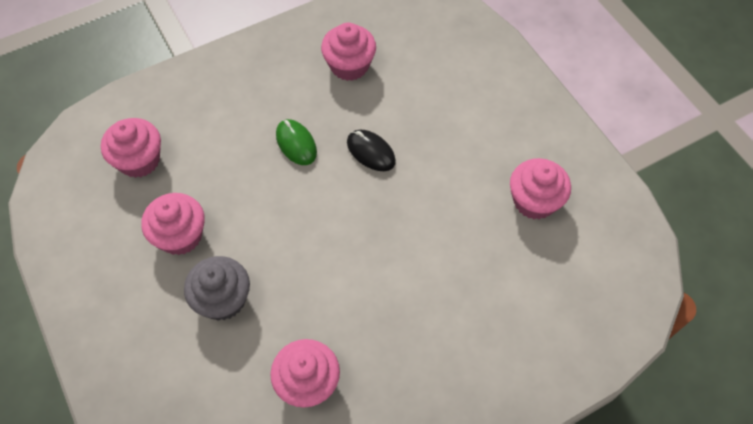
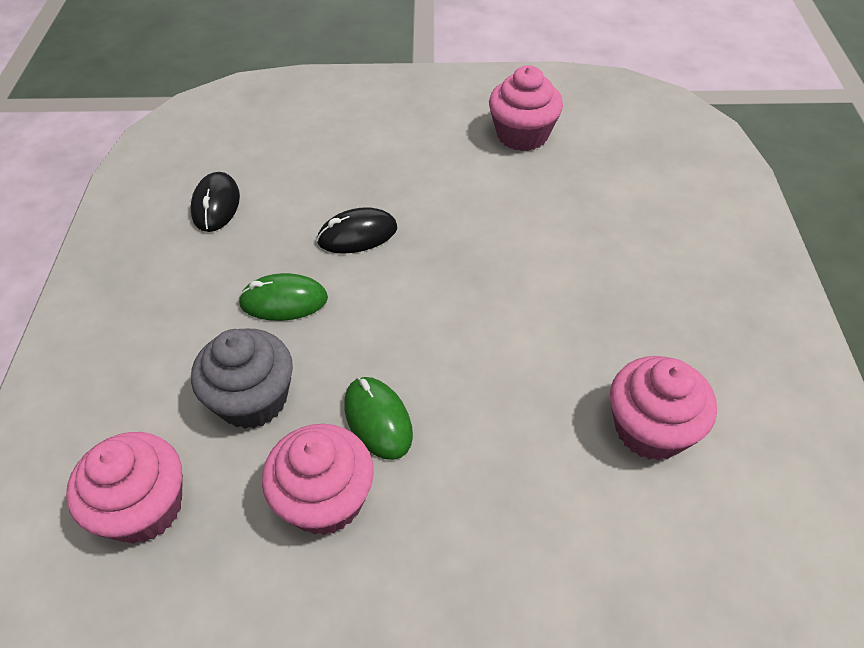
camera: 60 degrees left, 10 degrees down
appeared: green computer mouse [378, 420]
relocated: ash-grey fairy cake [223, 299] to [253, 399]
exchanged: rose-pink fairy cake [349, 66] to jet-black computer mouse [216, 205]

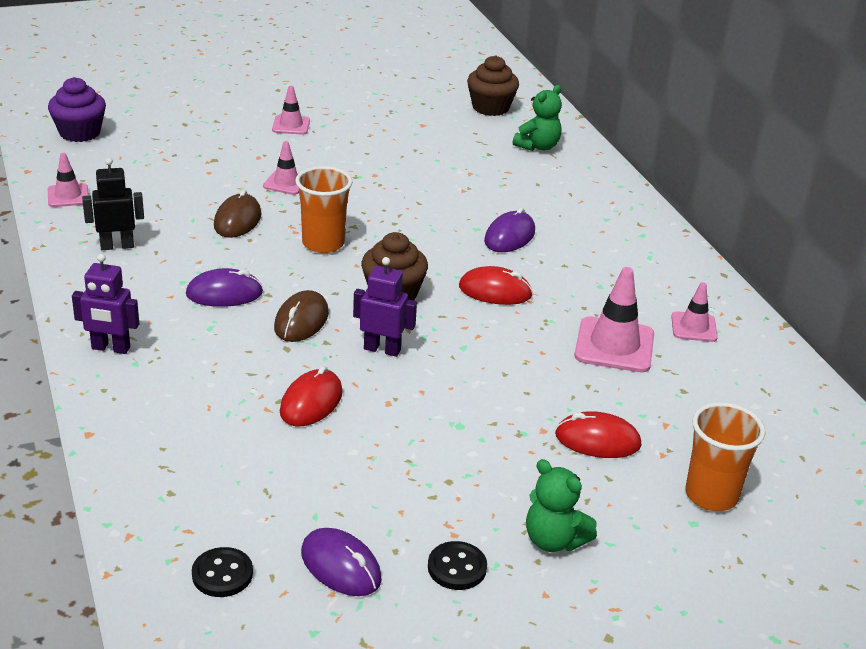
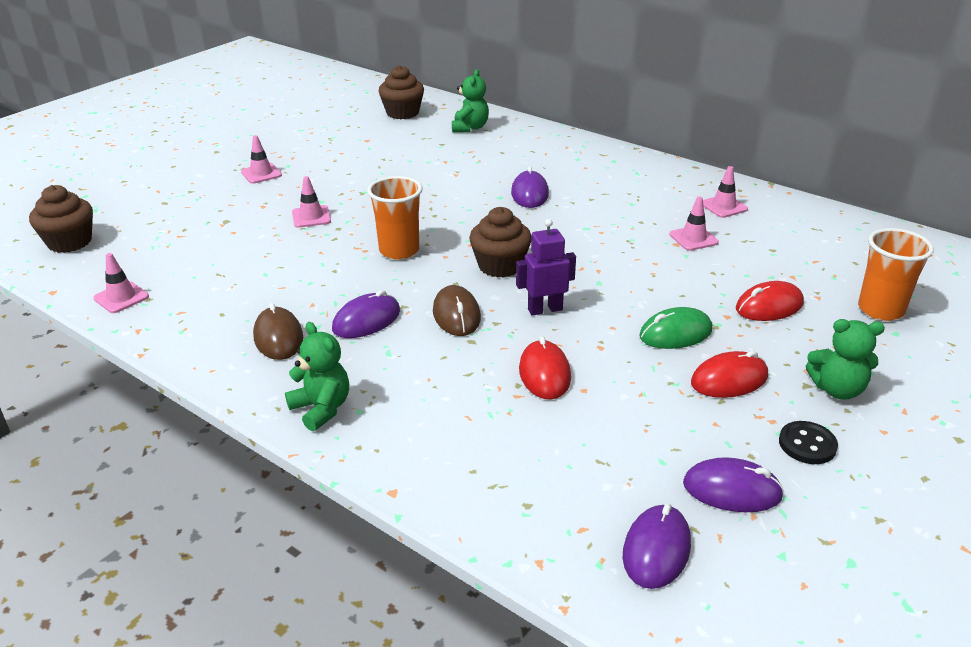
camera: 30 degrees left, 0 degrees up
missing: jet-black robot figure [117, 246]
appeared: green computer mouse [675, 333]
relocated: russet computer mouse [237, 220] to [278, 337]; red computer mouse [495, 291] to [729, 380]
exchanged: purple robot figure [110, 348] to green stuffed bear [321, 408]; jet-black shirt button [222, 574] to purple computer mouse [656, 550]
colour: purple fairy cake [80, 133] to russet fairy cake [69, 242]
size: rose-pink safety cone [614, 345] = [693, 238] x0.59

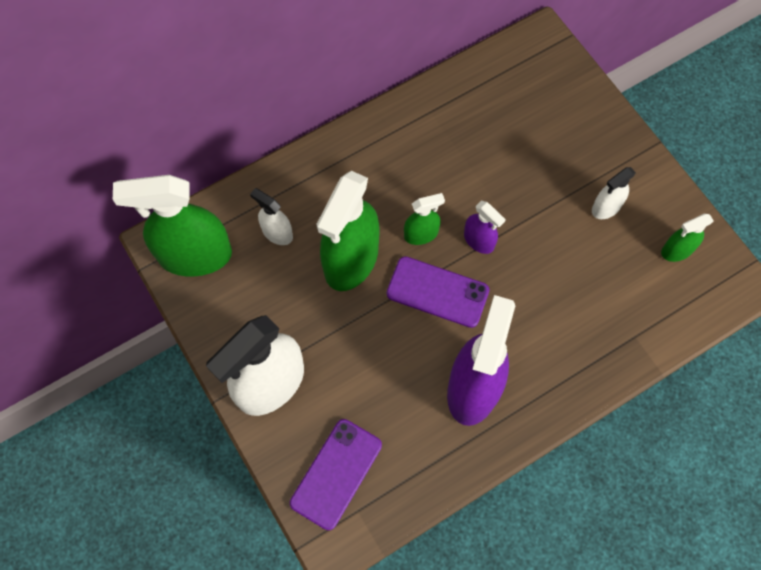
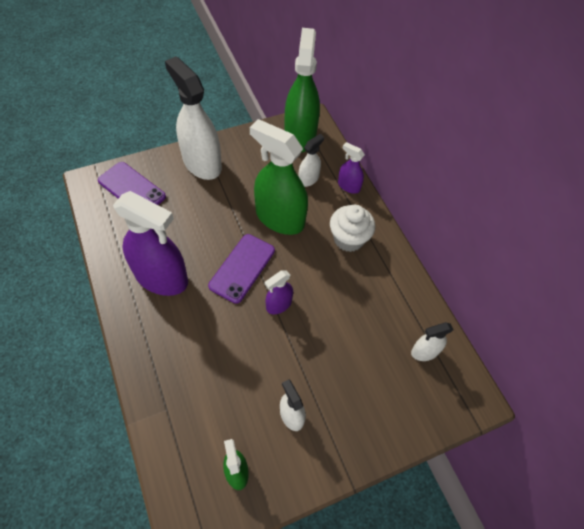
camera: 95 degrees right, 10 degrees down
missing: green sprayer [421, 234]
appeared: purple sprayer [348, 186]; pure white fairy cake [348, 239]; pure white sprayer [424, 352]

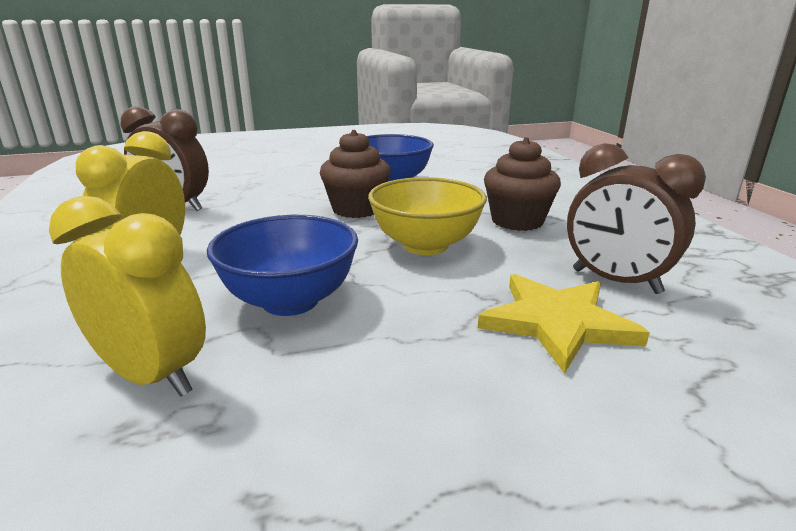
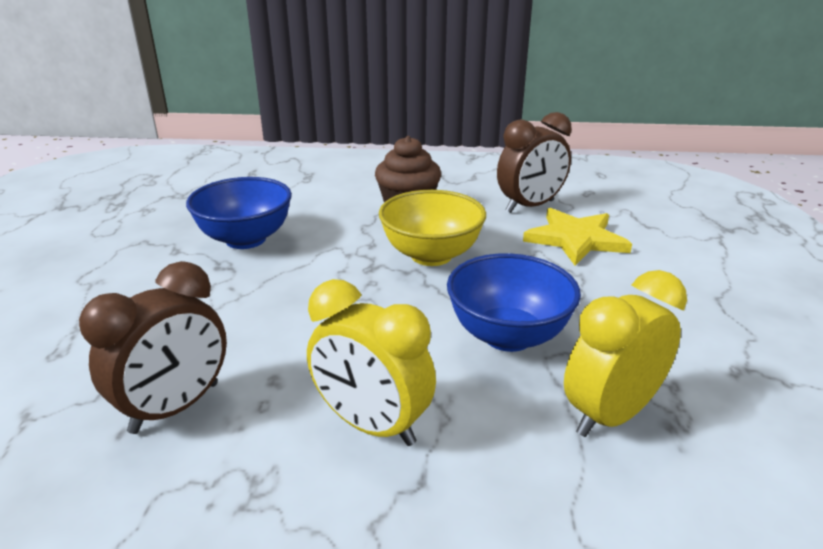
camera: 70 degrees left, 5 degrees up
missing: russet fairy cake [356, 209]

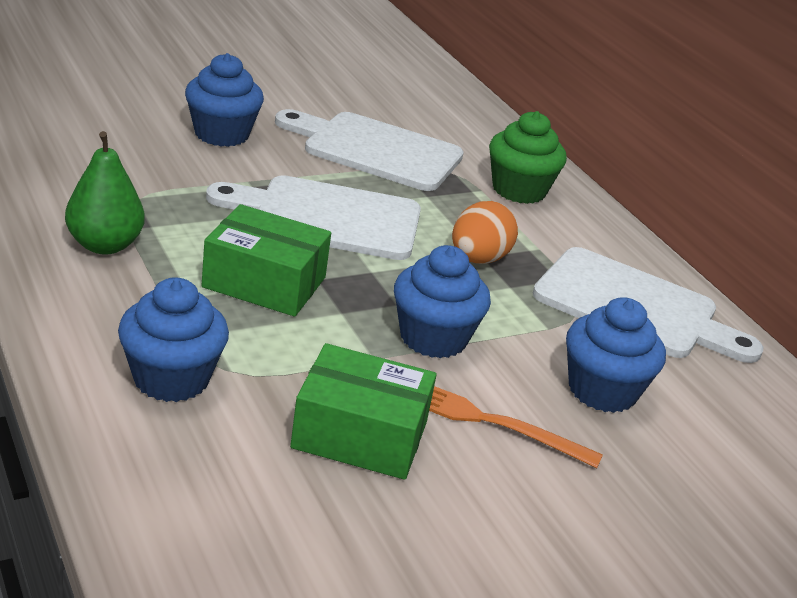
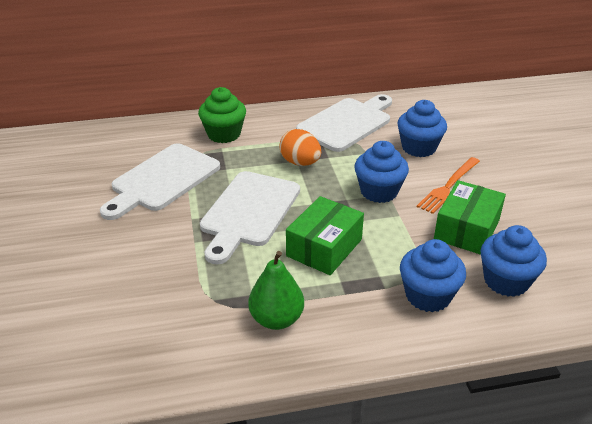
camera: 70 degrees left, 5 degrees up
relocated: blue fairy cake [221, 134] to [506, 281]

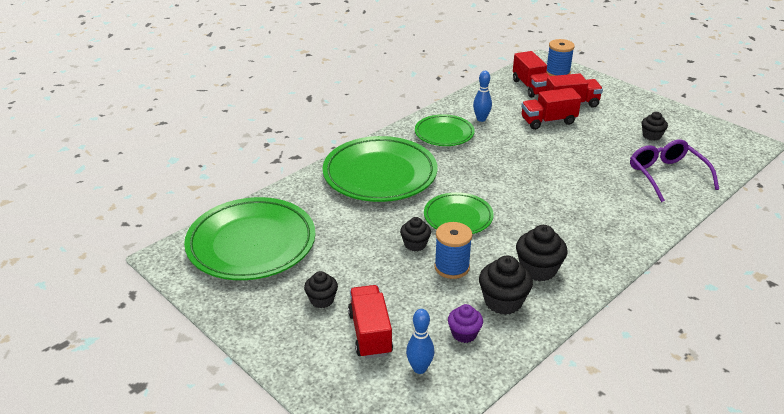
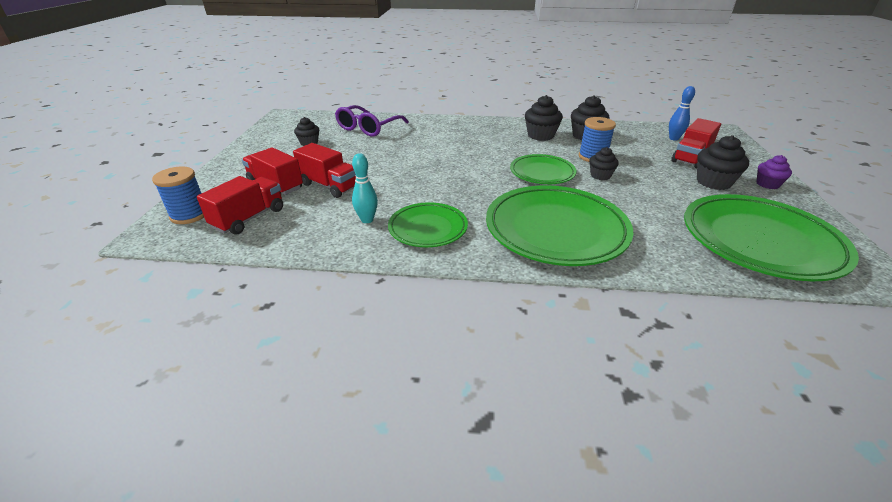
camera: 130 degrees left, 0 degrees up
relocated: purple fairy cake [464, 334] to [767, 184]
colour: blue bowling pin [481, 119] to teal bowling pin [367, 220]
size: jet-black fairy cake [322, 300] = [713, 182] x1.57

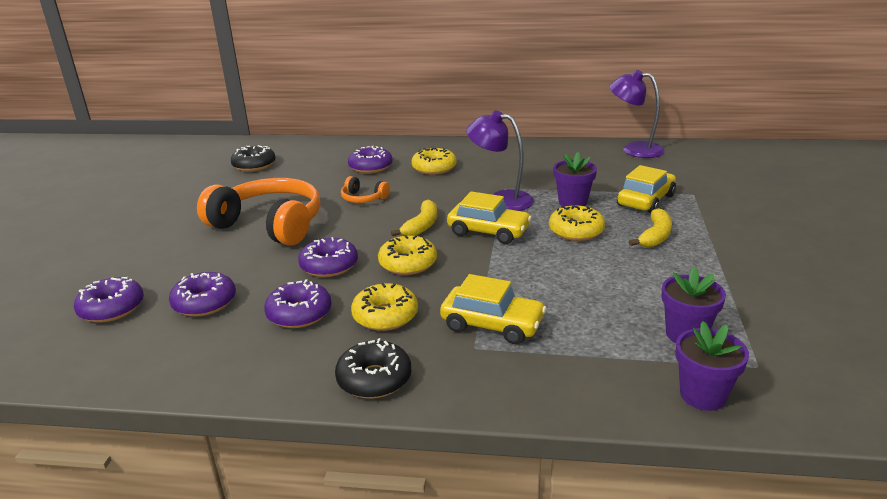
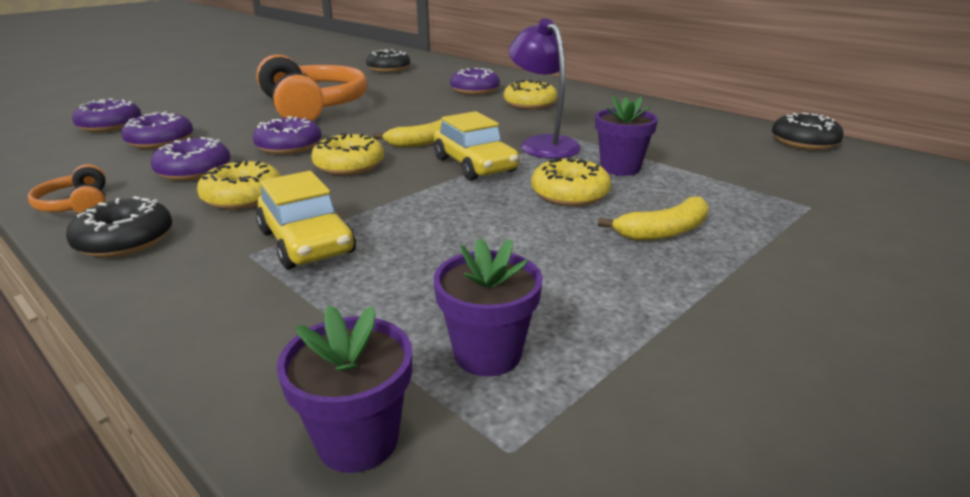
camera: 35 degrees right, 0 degrees up
missing: bright yellow toy car [645, 200]
relocated: bright orange headphones [363, 198] to [77, 205]
exchanged: purple desk lamp [634, 149] to jet-black doughnut [804, 142]

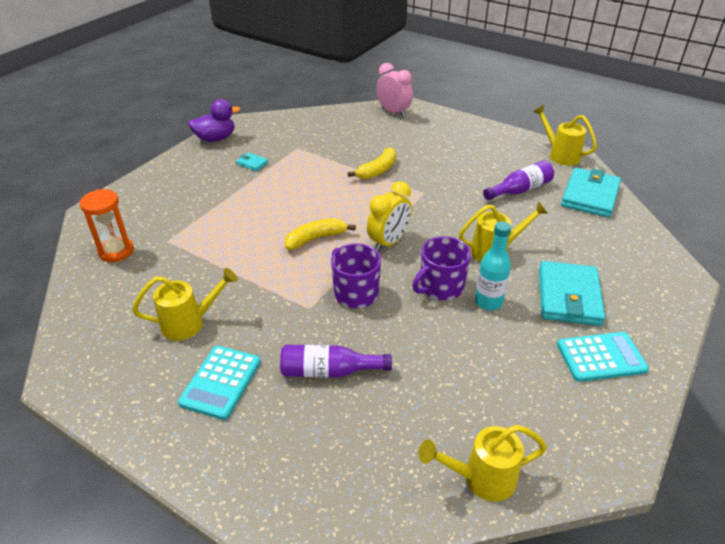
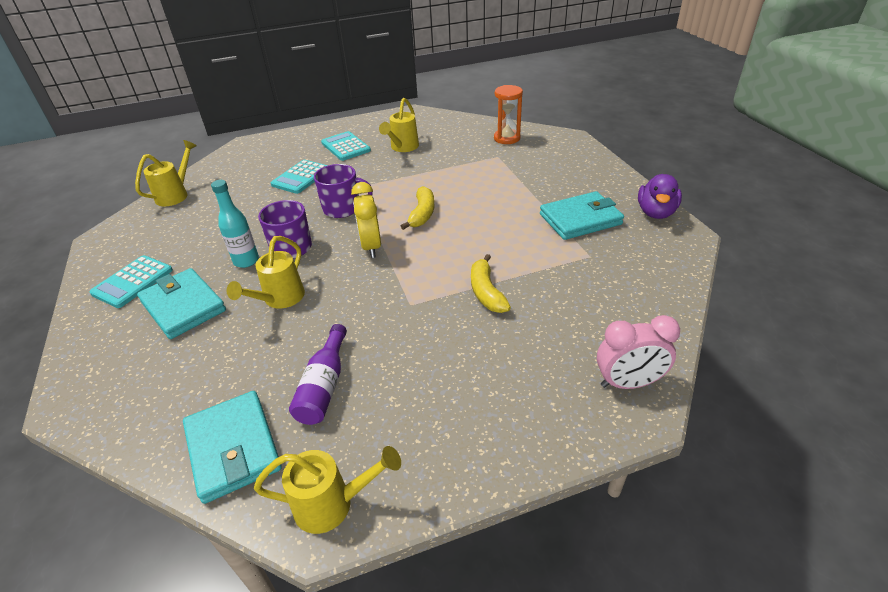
camera: 130 degrees right, 0 degrees up
exchanged: purple flask [329, 371] to teal calculator [301, 177]
size: teal wallet [252, 163] = [580, 219] x2.23

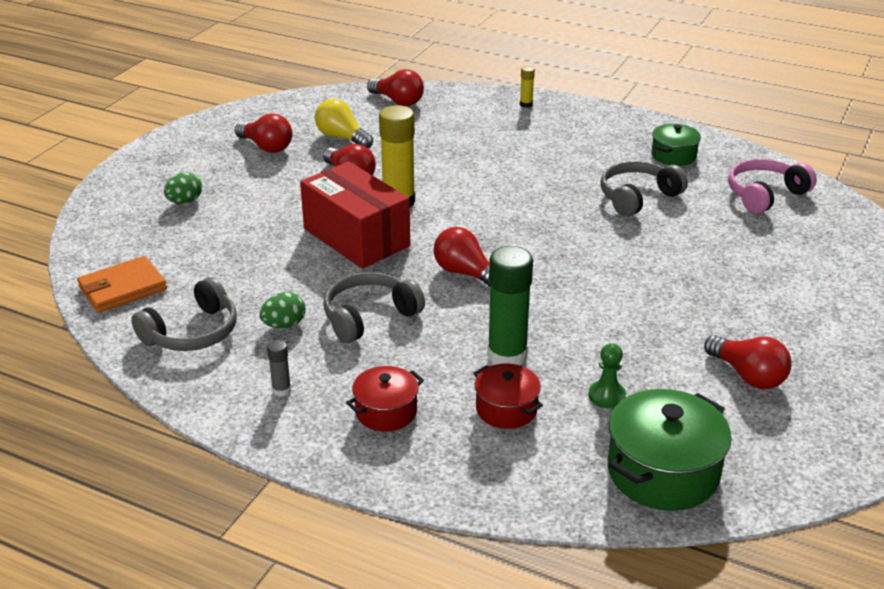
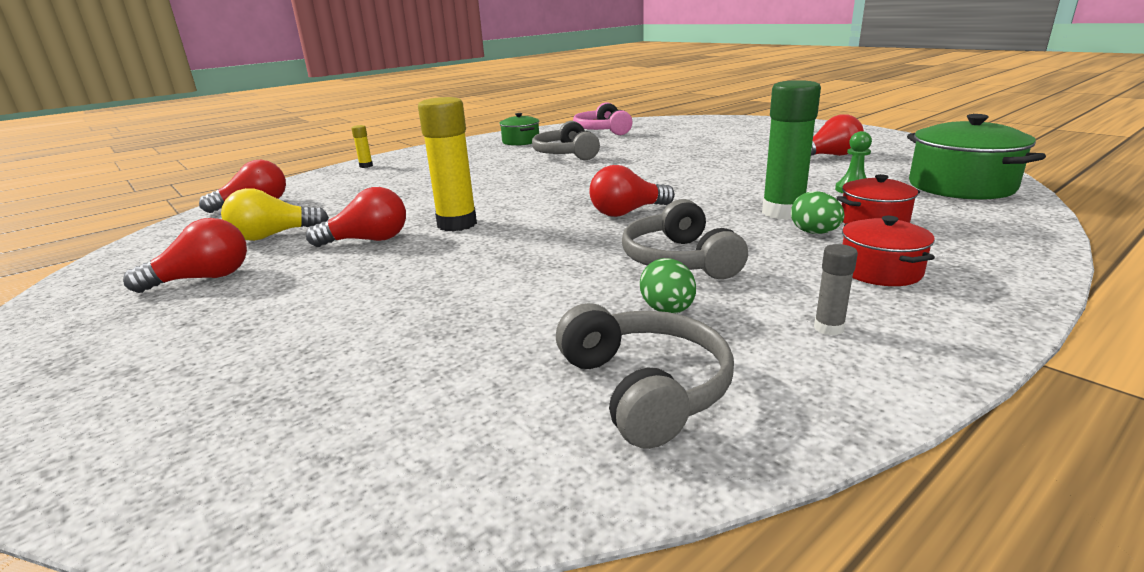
camera: 65 degrees left, 10 degrees down
missing: red parcel [356, 237]; bright orange wallet [122, 288]
relocated: green toy egg [185, 201] to [814, 233]

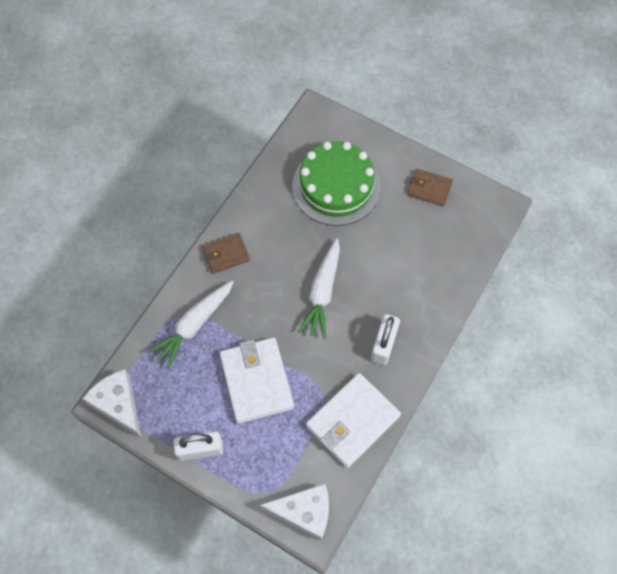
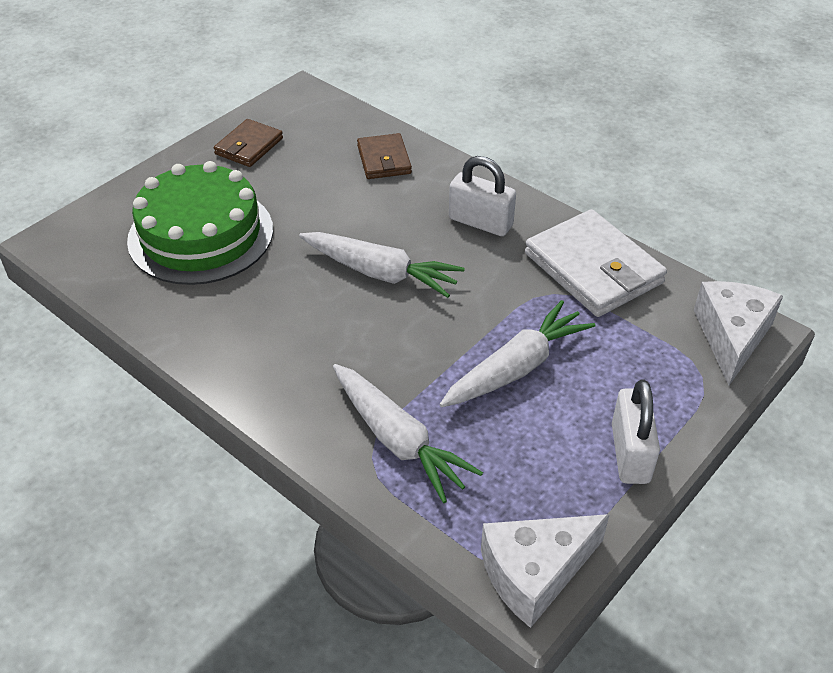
camera: 80 degrees left, 20 degrees down
relocated: russet wallet [226, 254] to [384, 160]
exchanged: pure white wallet [256, 381] to pure white root vegetable [516, 367]

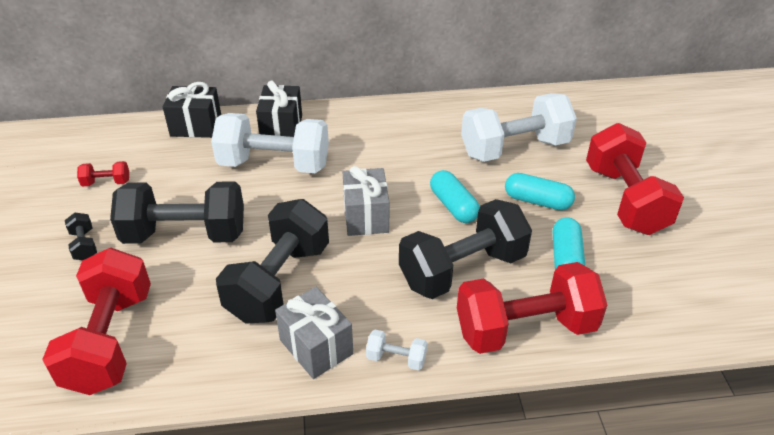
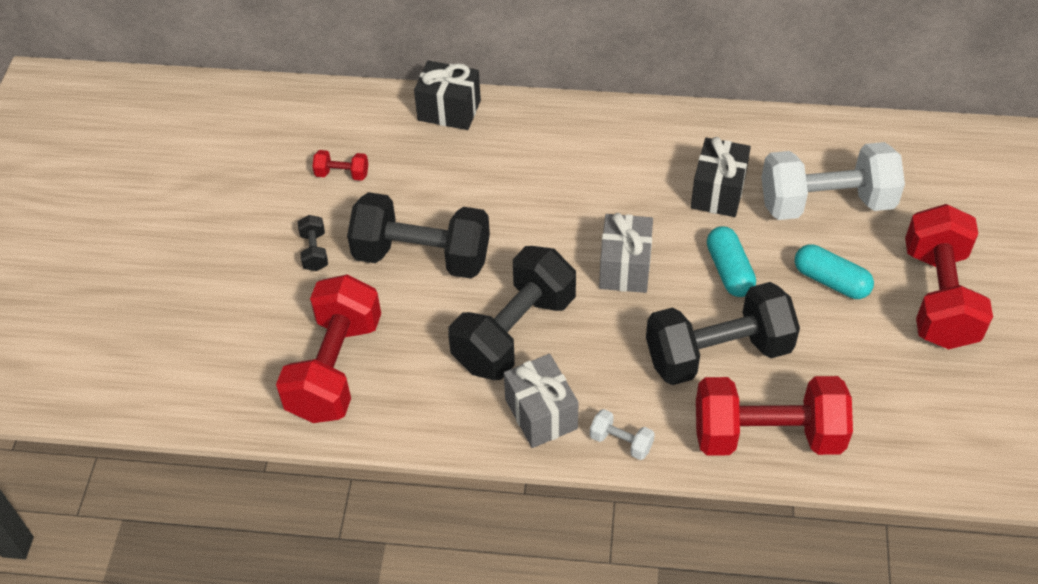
camera: 15 degrees right, 10 degrees up
missing: pure white hand weight [274, 164]; teal pill [566, 258]
relocated: jet-black gift [281, 128] to [718, 192]

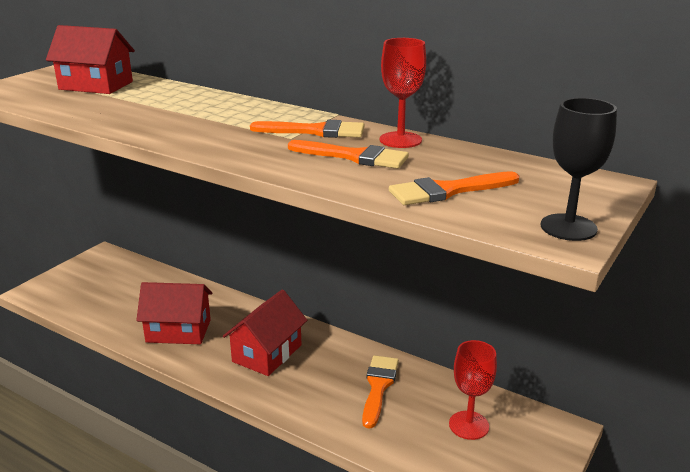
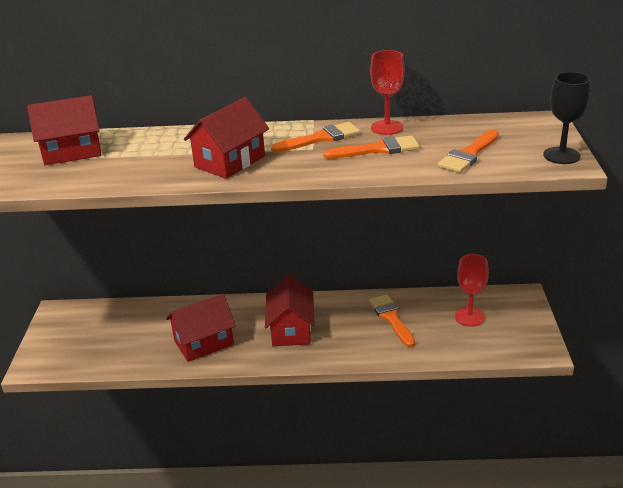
camera: 30 degrees left, 5 degrees up
appeared: red cottage [230, 162]

